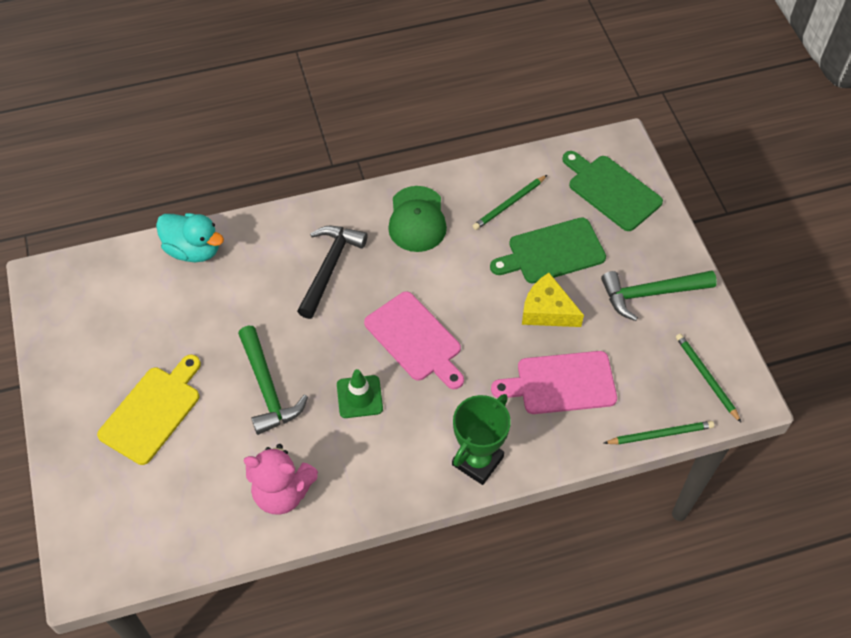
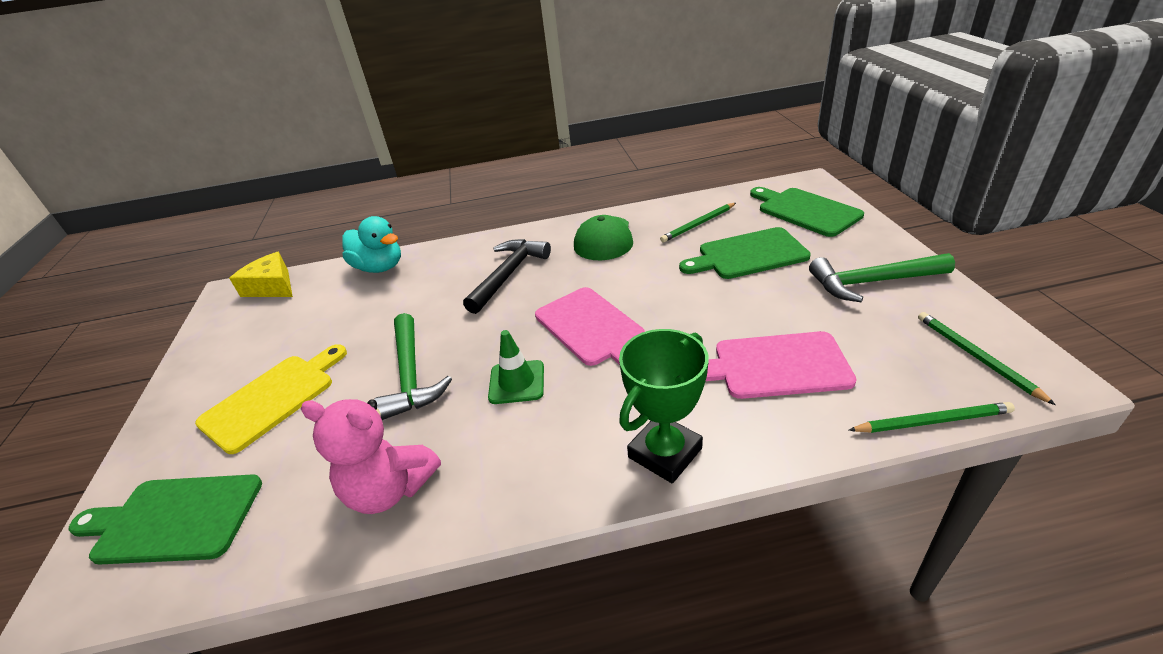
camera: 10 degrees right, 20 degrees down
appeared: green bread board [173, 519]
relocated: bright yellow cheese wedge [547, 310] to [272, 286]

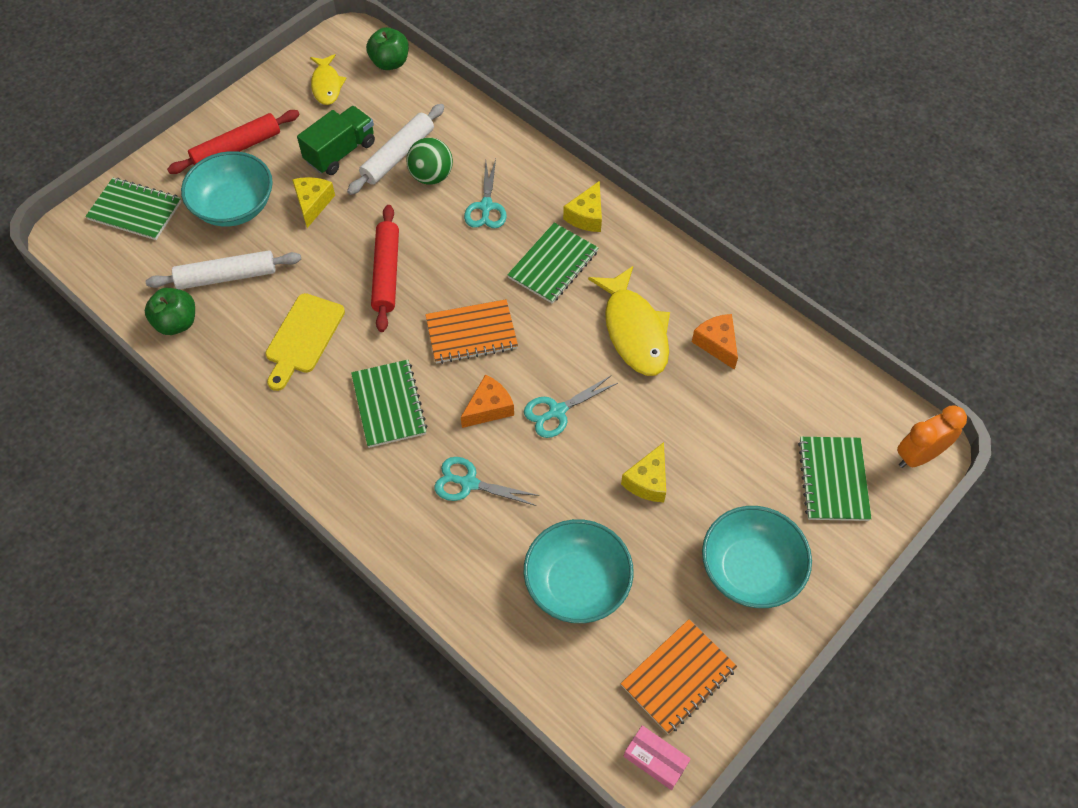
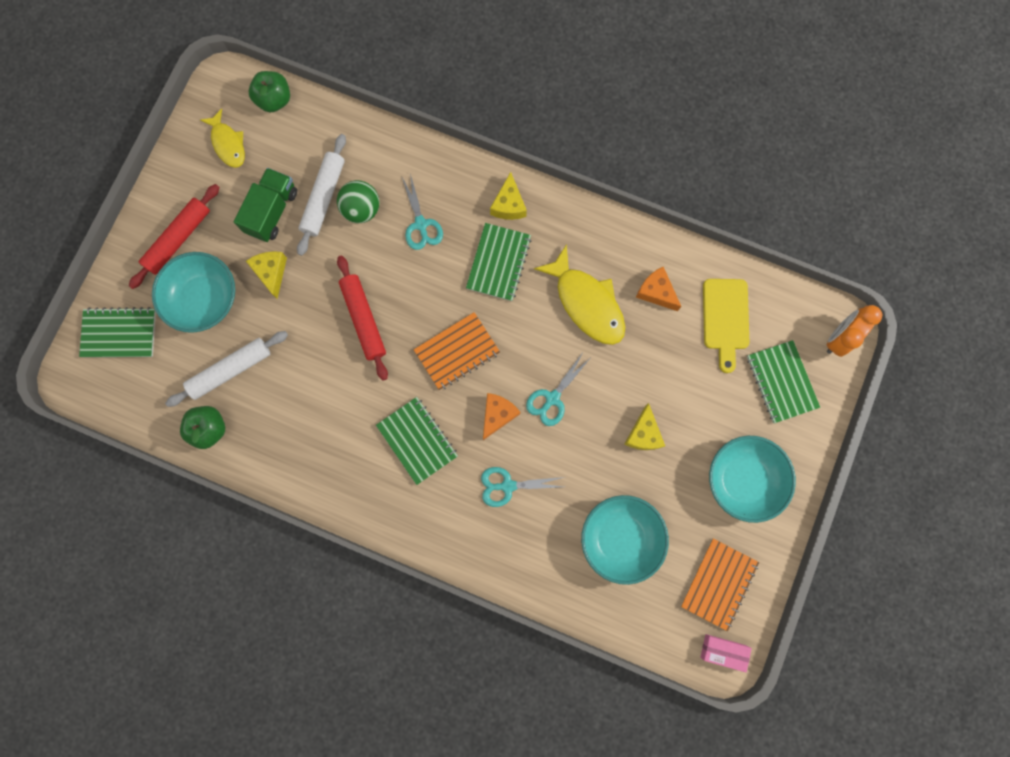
camera: 20 degrees left, 20 degrees up
relocated: bright yellow bread board [303, 338] to [725, 319]

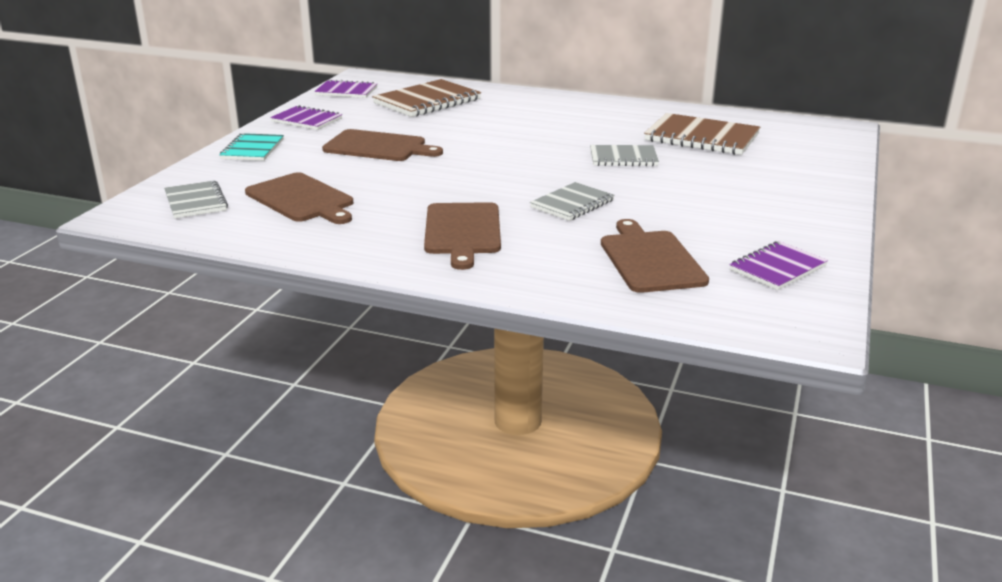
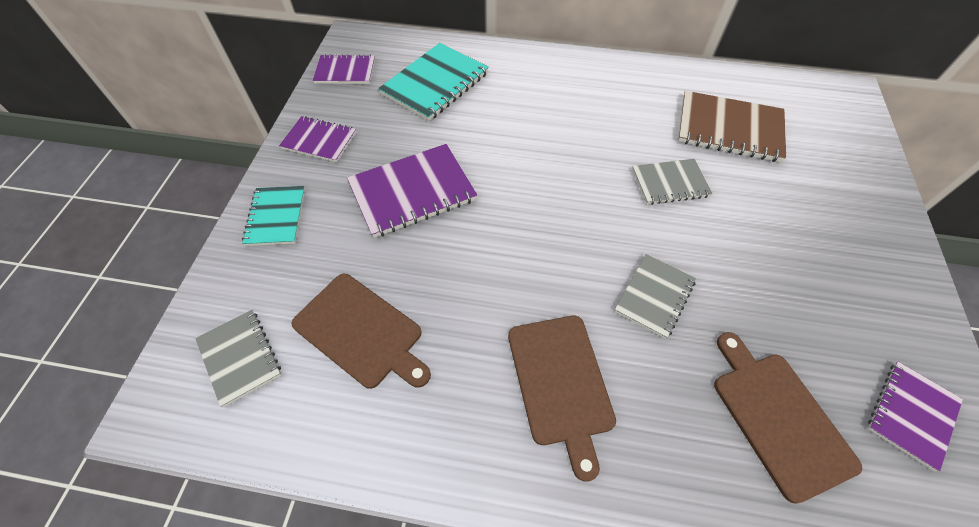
camera: 10 degrees left, 30 degrees up
exchanged: russet bread board [378, 147] to purple notebook [412, 192]
colour: russet notebook [427, 101] to teal notebook [435, 84]

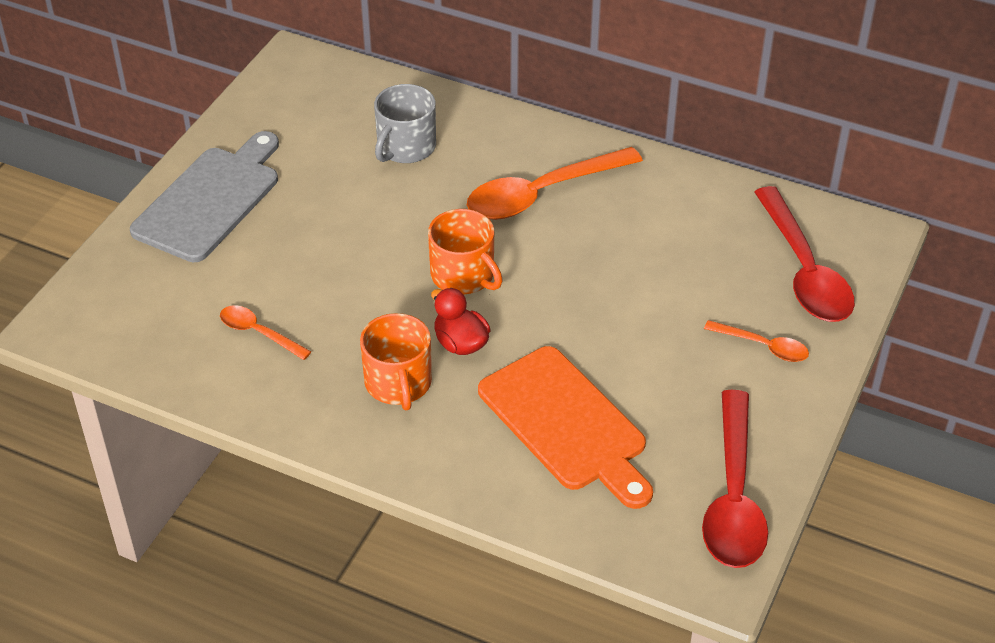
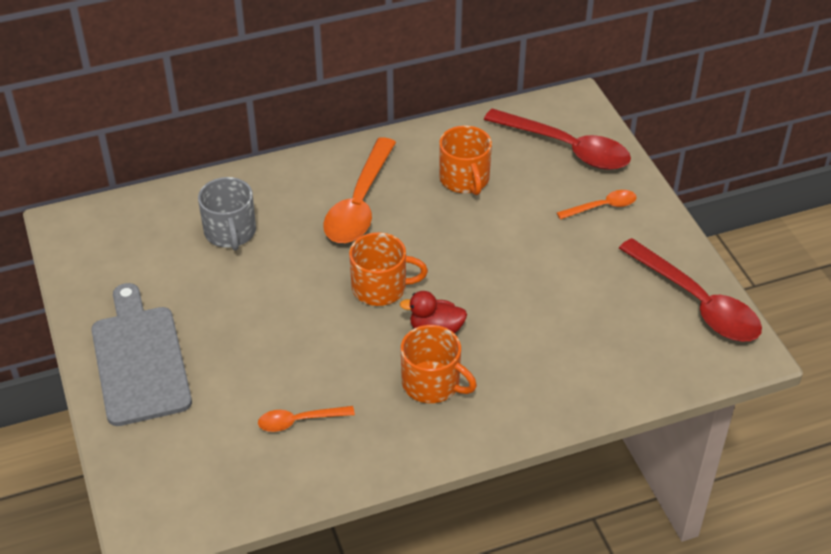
camera: 45 degrees left, 0 degrees up
missing: bright orange bread board [566, 424]
appeared: bright orange coffee mug [465, 179]

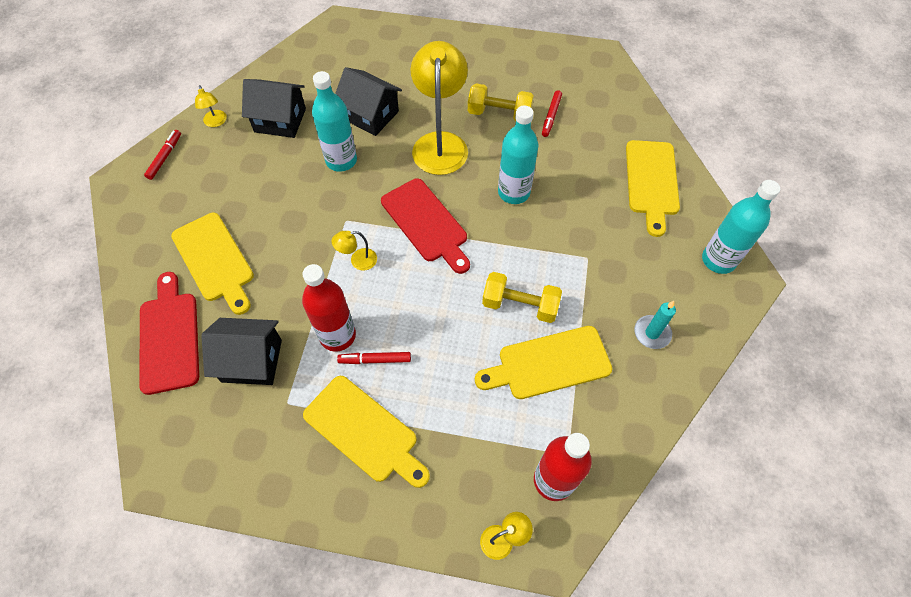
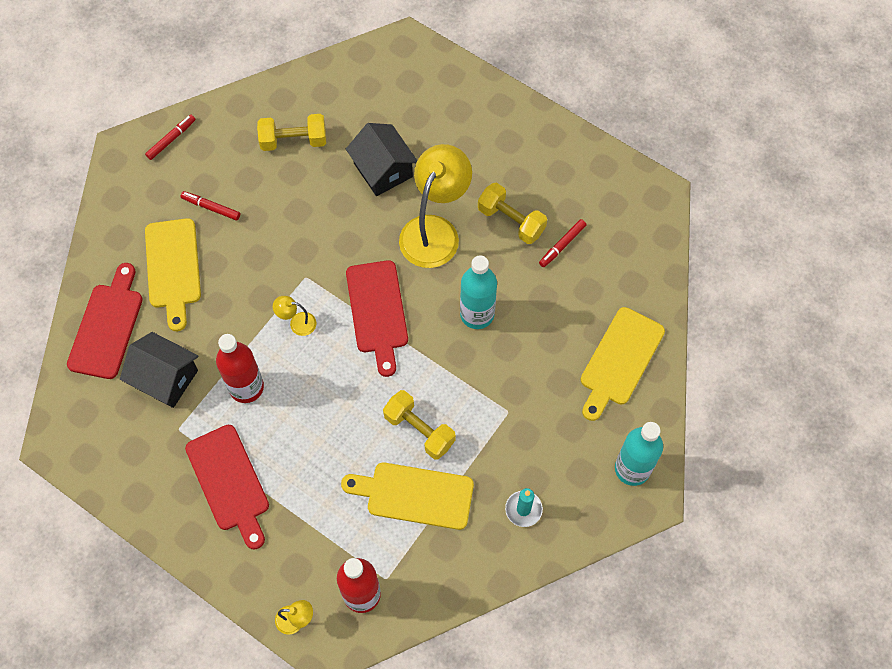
camera: 25 degrees right, 5 degrees up
missing: teal flask [341, 161]; bright yellow desk lamp [216, 122]
relocated: red marker pen [375, 360] to [211, 207]
exchanged: jet-black cottage [280, 120] to bright yellow hand weight [293, 141]
colour: bright yellow bread board [364, 431] to red bread board [229, 482]

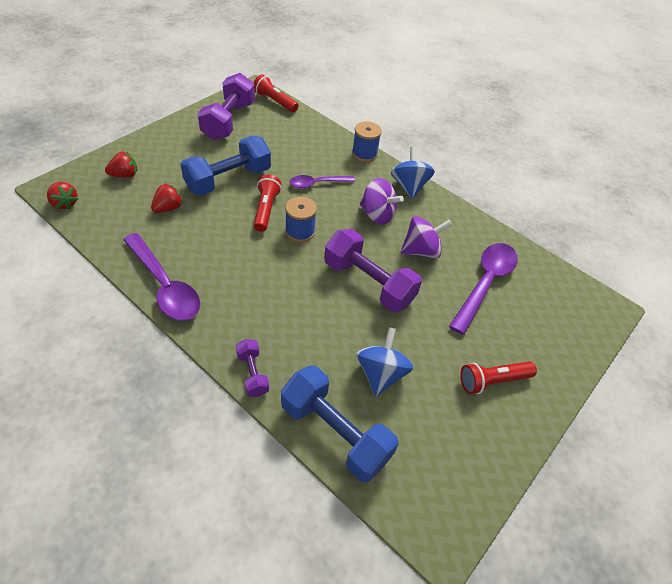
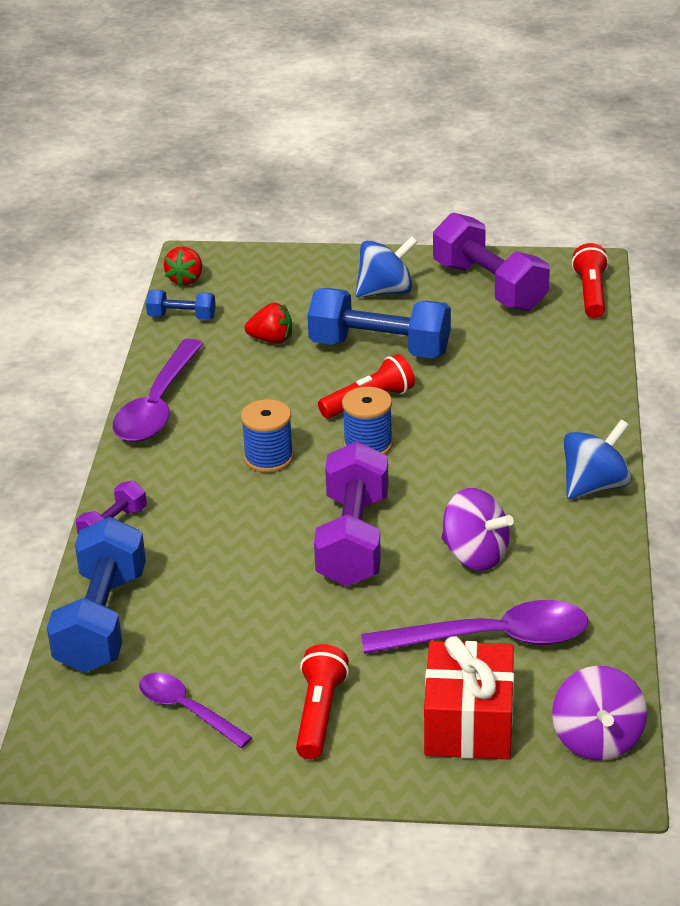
camera: 60 degrees right, 15 degrees down
missing: red strawberry [125, 175]
appeared: blue hand weight [182, 317]; red gift [469, 723]
relocated: blue bobbin [364, 153] to [268, 458]; purple teaspoon [317, 184] to [187, 710]; purple spinning top [377, 215] to [597, 740]; blue spinning top [380, 373] to [385, 291]
spun: purple hand weight [229, 121] = [489, 286] 75 degrees clockwise; red torch [493, 381] = [319, 714] 60 degrees clockwise

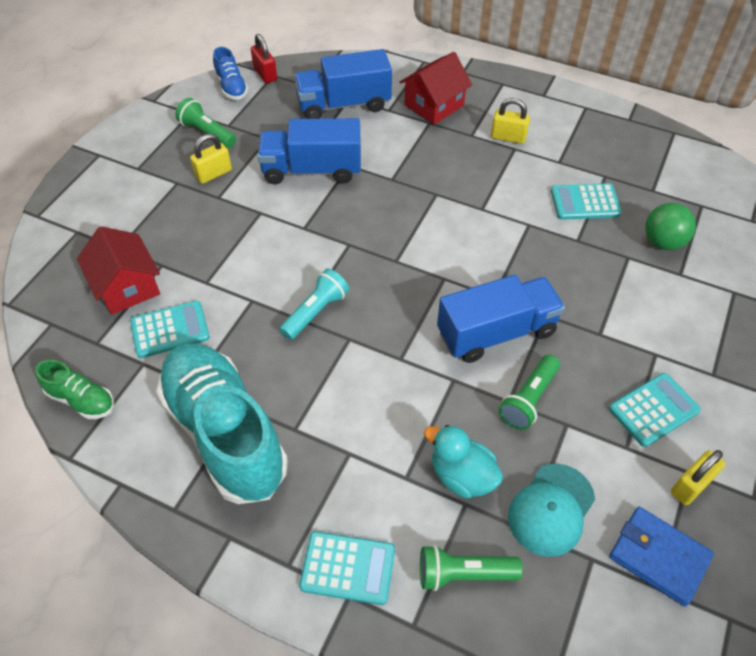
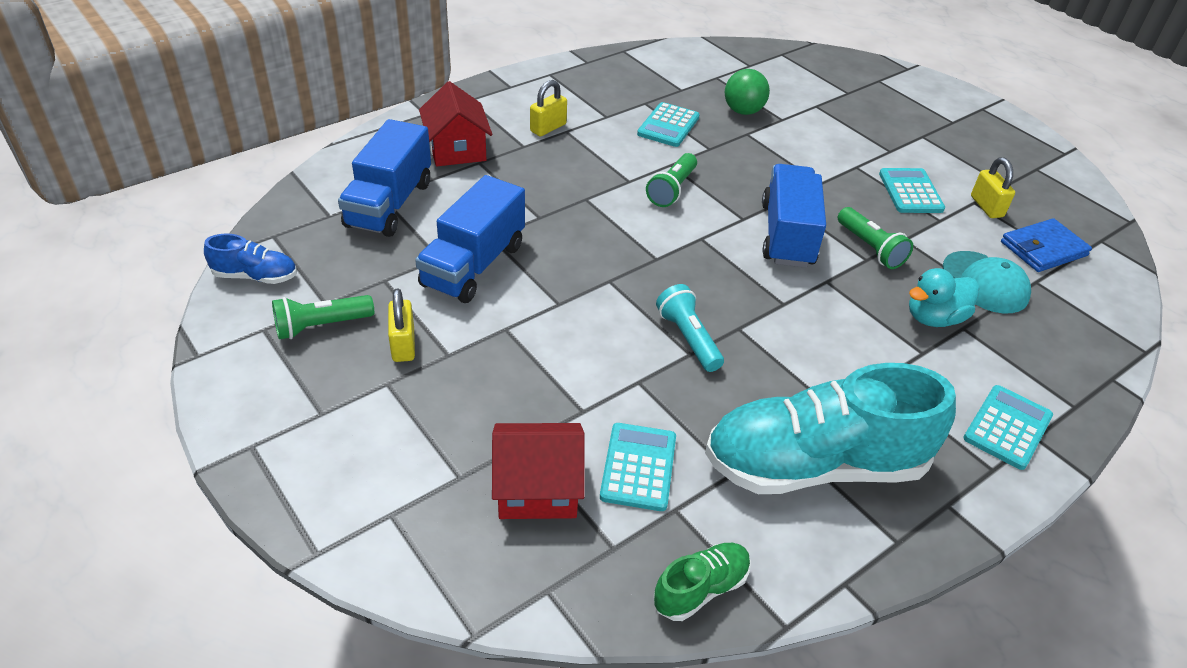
camera: 65 degrees left, 10 degrees down
missing: red padlock [265, 74]
relocated: green torch [463, 574] to [672, 190]

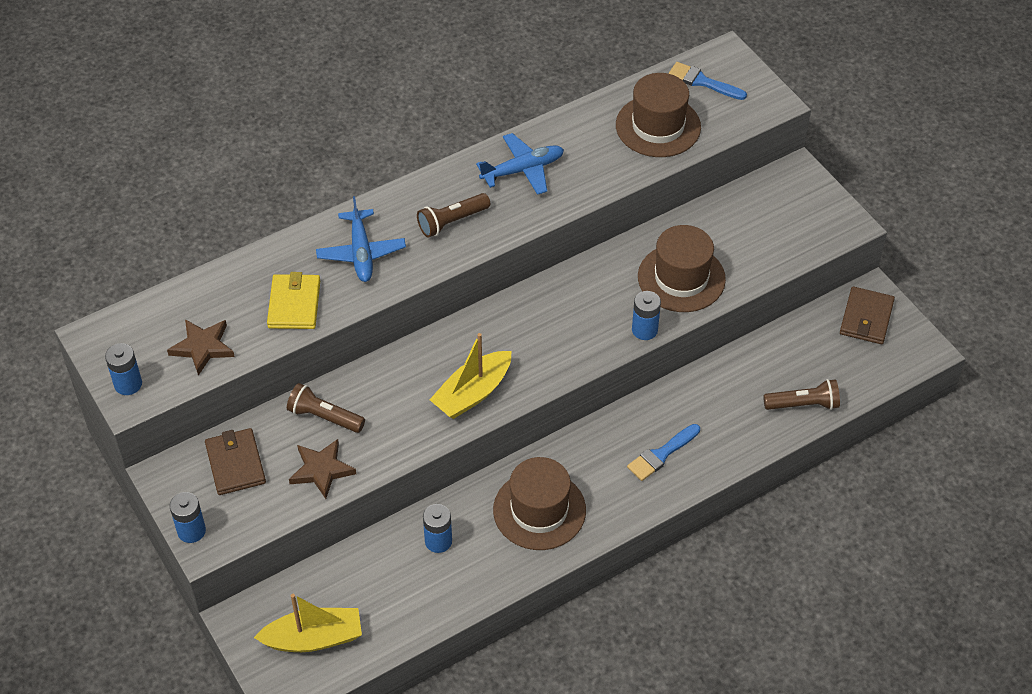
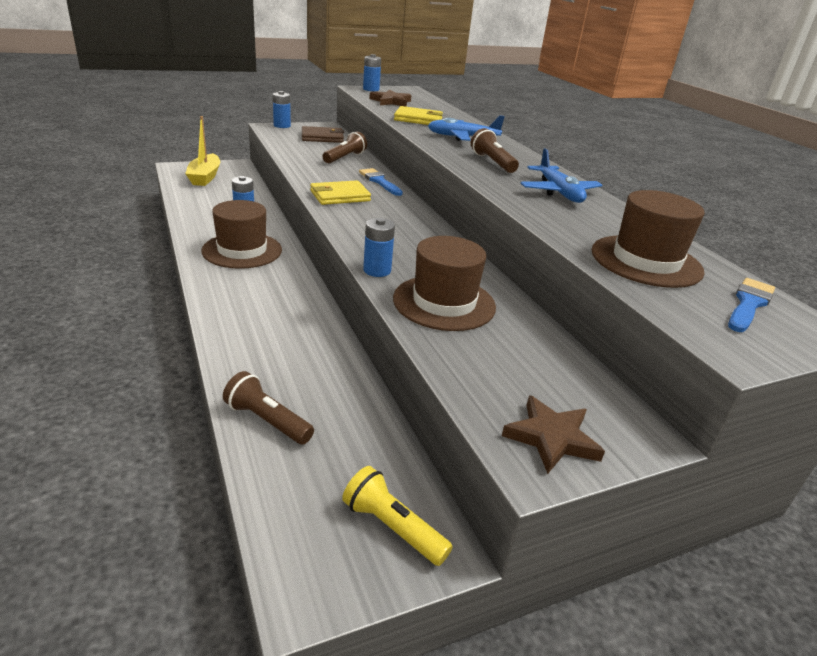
camera: 95 degrees right, 20 degrees down
relocated: blue brush [661, 454] to [379, 181]; russet five-pointed star [321, 470] to [551, 438]
exchanged: russet wallet [866, 318] to bright yellow torch [393, 527]; bright yellow toy boat [472, 393] to bright yellow wallet [340, 196]
spun: russet torch [803, 404] = [267, 421] 120 degrees clockwise

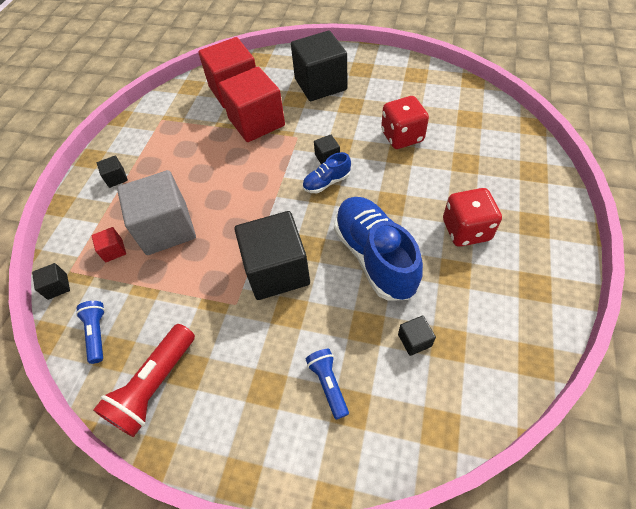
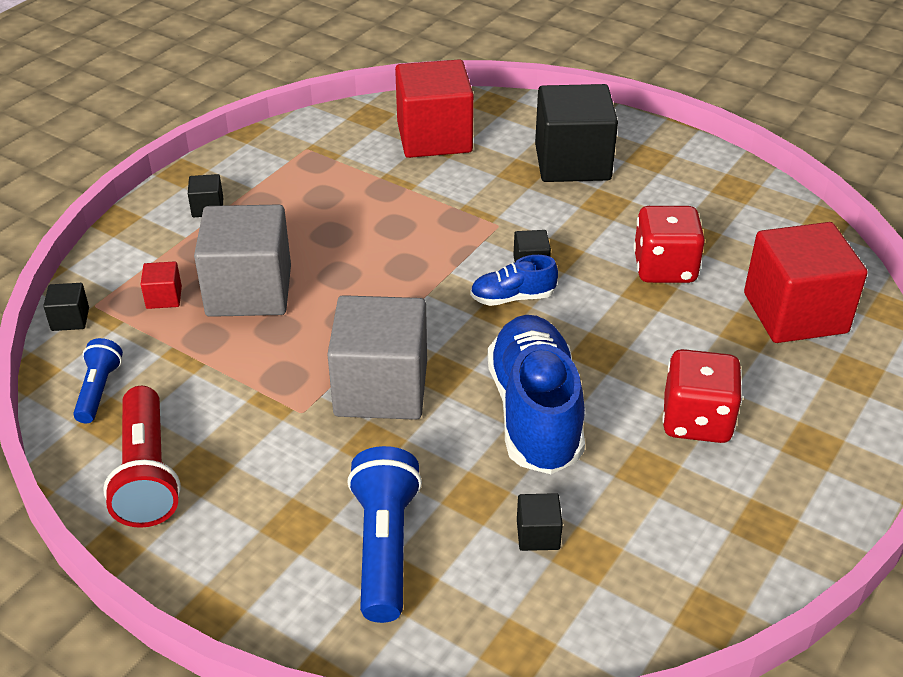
camera: 15 degrees right, 15 degrees down
relocated: red cube [256, 122] to [795, 313]
colour: jet-black cube [277, 270] to ash-grey cube [381, 388]
spun: red torch [155, 386] = [147, 474] 60 degrees counterclockwise
size: blue torch [328, 384] = [384, 547] x1.70

